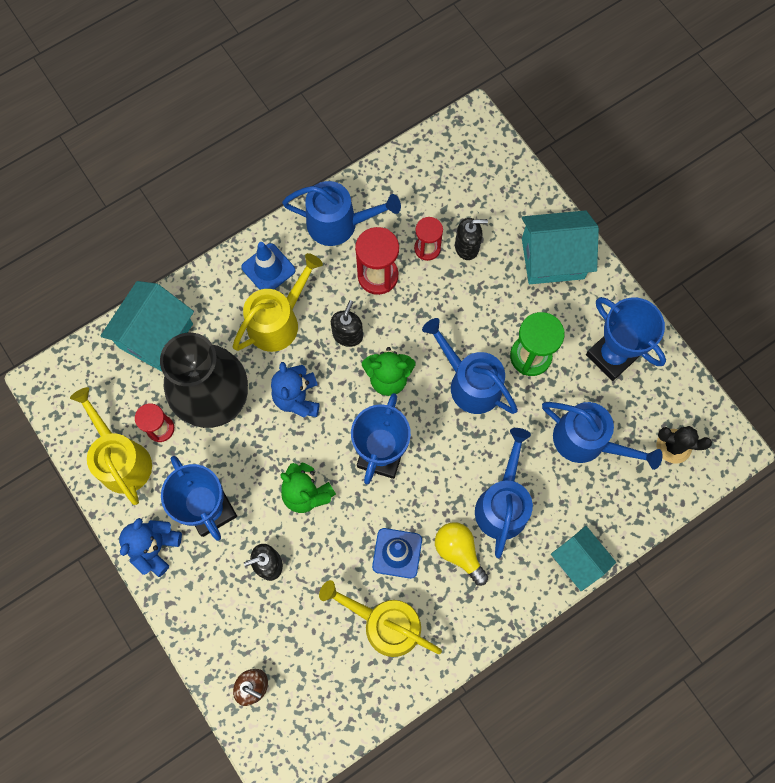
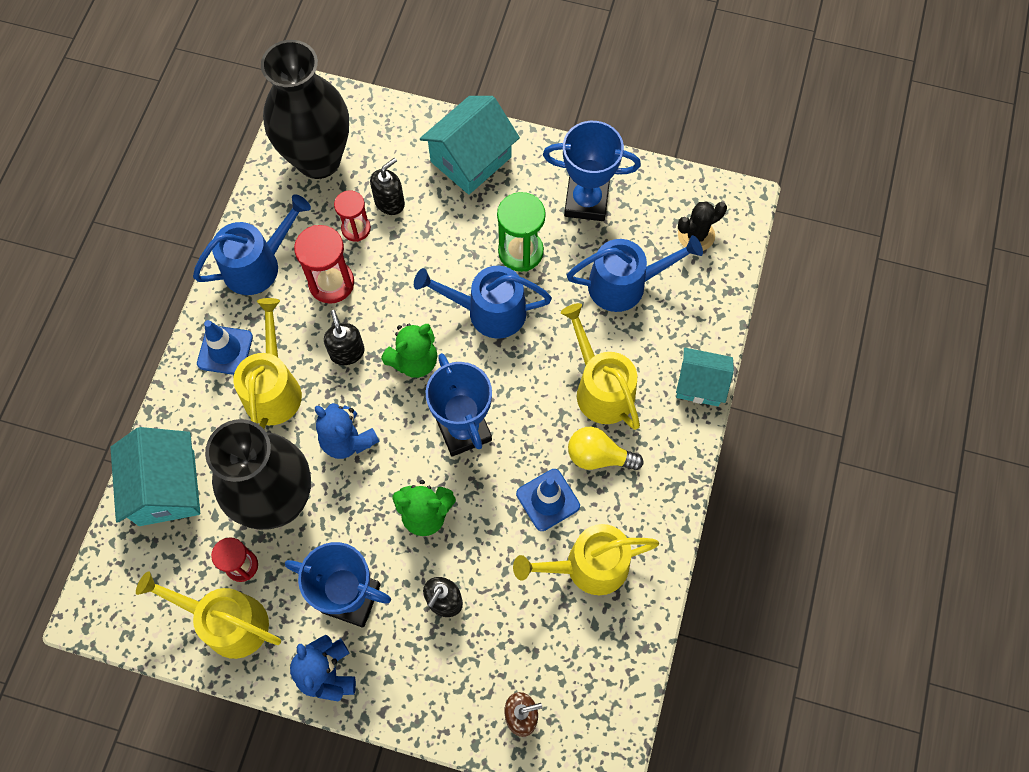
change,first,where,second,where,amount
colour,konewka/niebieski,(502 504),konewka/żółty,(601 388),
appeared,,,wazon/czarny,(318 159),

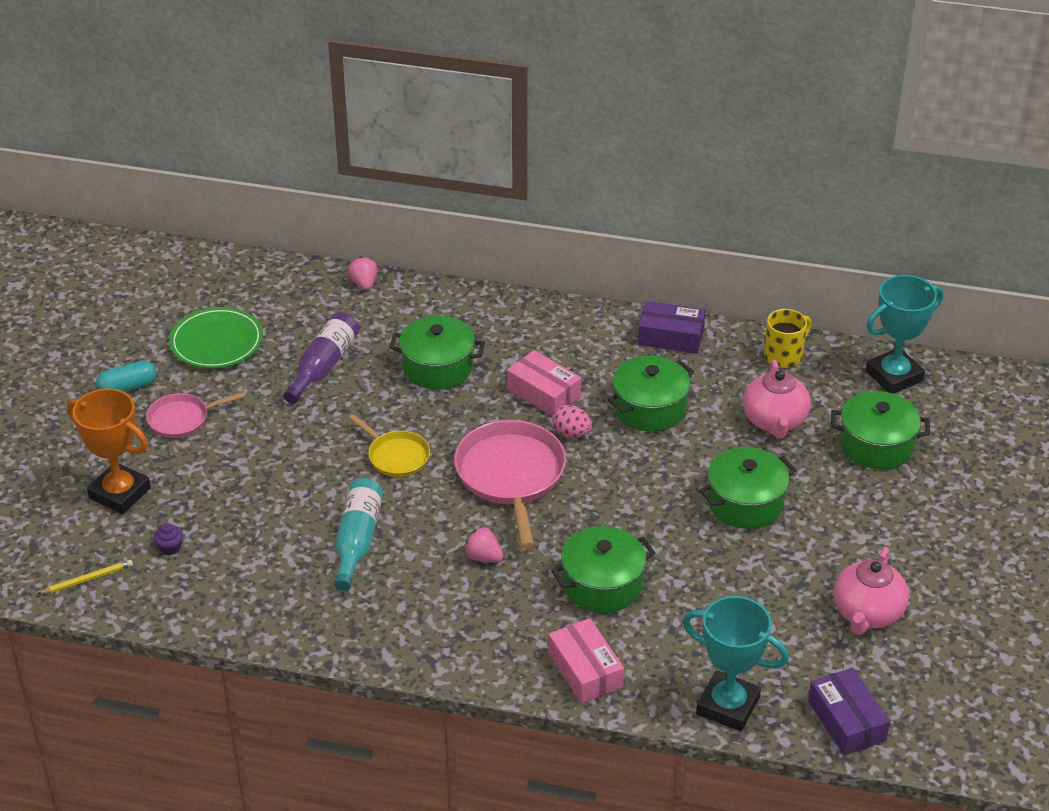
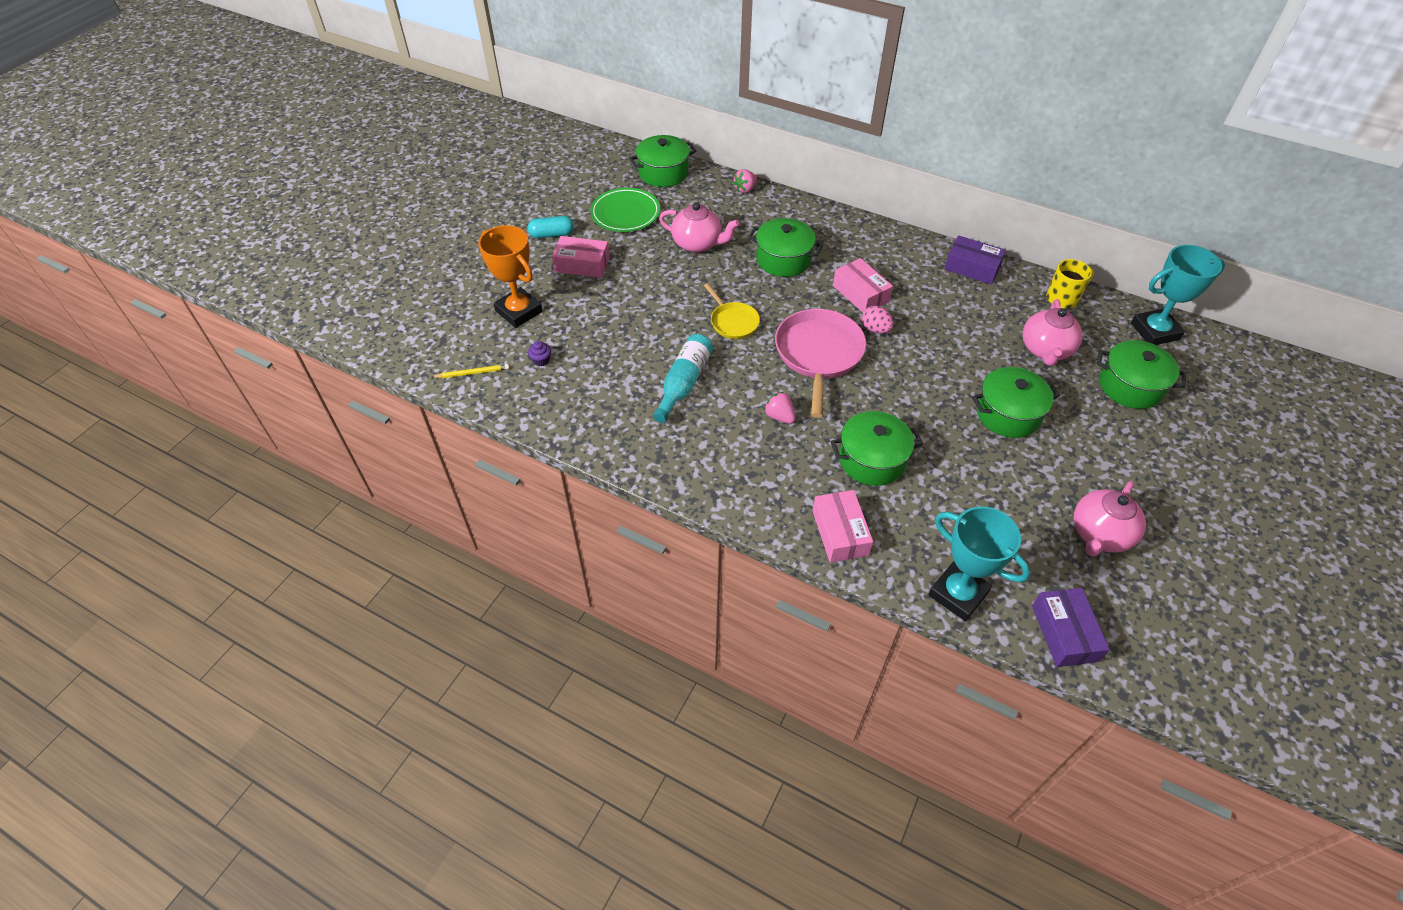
change,first,where,second,where,amount
exchanged,patelnia/różowy,(181 419),pudełko/różowy,(582 264),
exchanged,butelka/fioletowy,(323 366),imbryk/różowy,(698 244),
spun,truskawka/różowy,(364 284),,(745 189),135 degrees counterclockwise
relocated,garnek/zielony,(649 408),,(663 173),

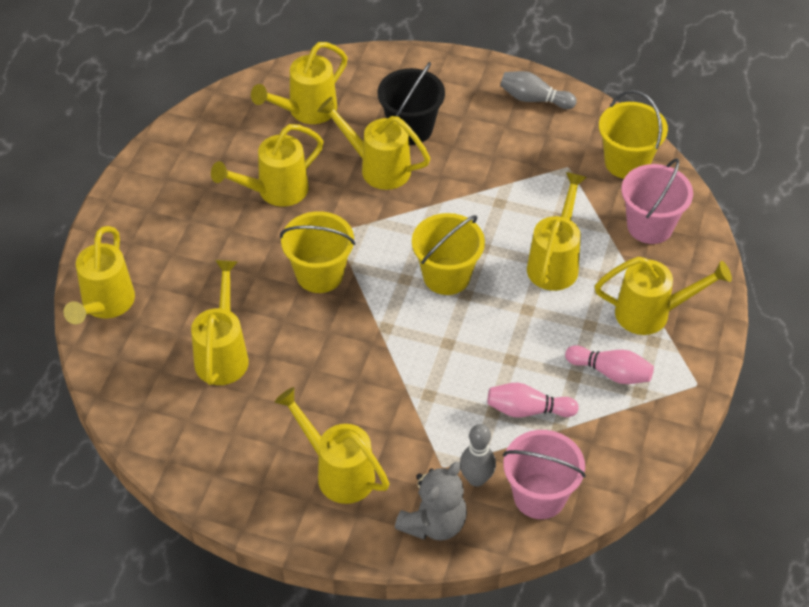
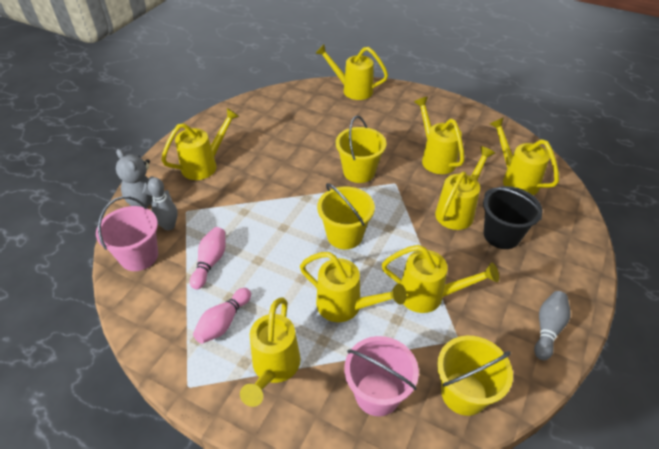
change,first,where,second,where,amount
relocated,konewka/żółty,(223 354),,(429 296),

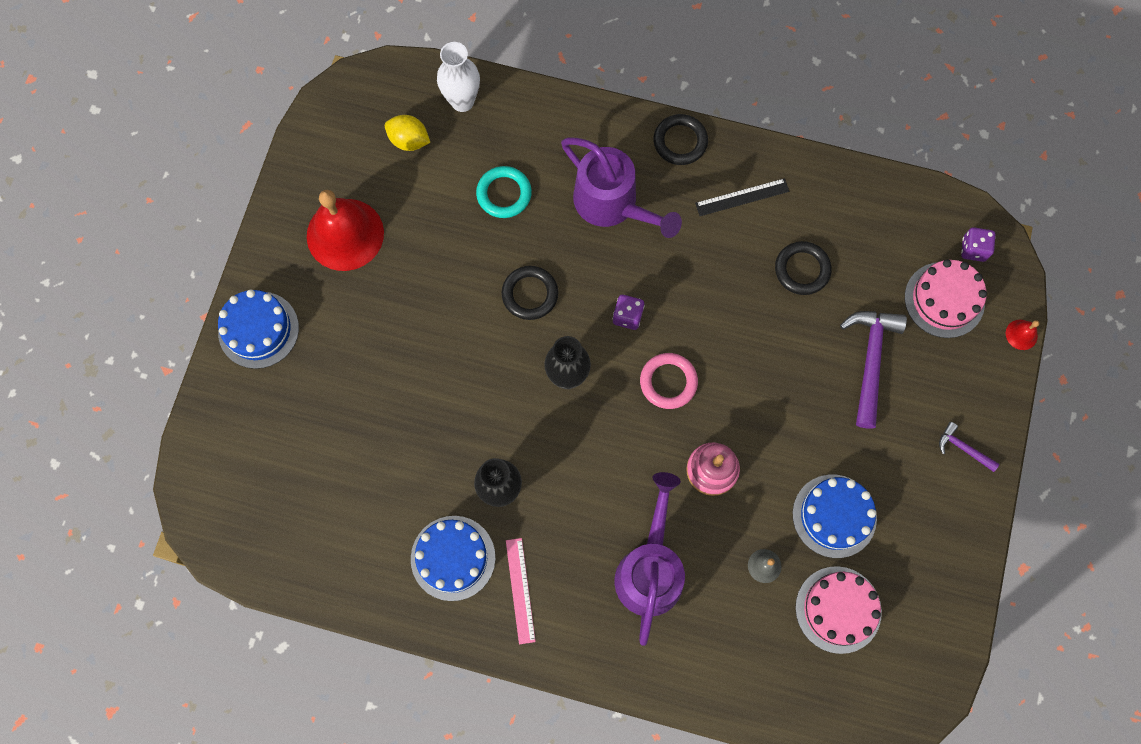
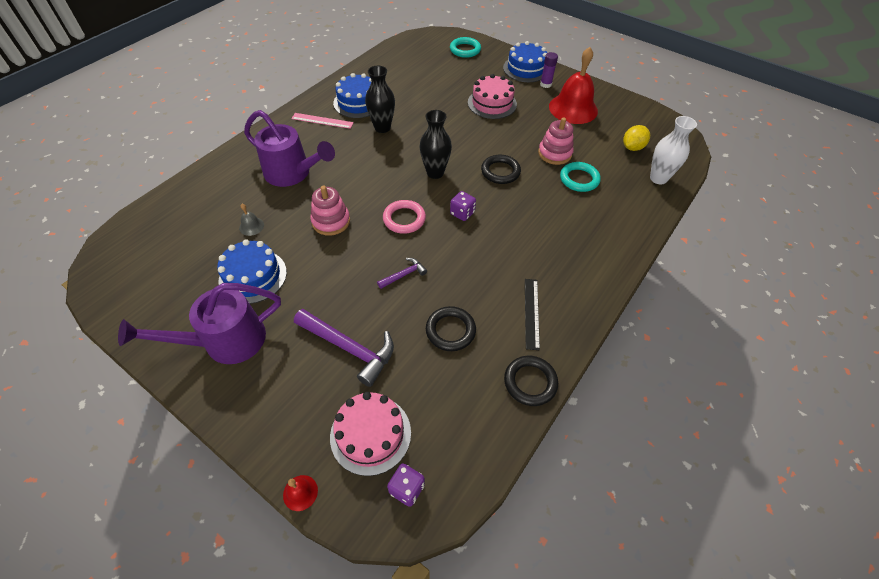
change,first,where,second,where,amount
relocated,konewka/fioletowy,(613 205),,(224 342),
relocated,pierścień/czarny,(680 141),,(530 382),
relocated,tort/różowy,(838 609),,(492 103),
relocated,młotek/fioletowy,(963 448),,(404 275),
appeared,,,pierścień/turkusowy,(465 50),
appeared,,,zabawka nakładanka/różowy,(554 153),
appeared,,,klej w sztyfcie/fioletowy,(545 84),

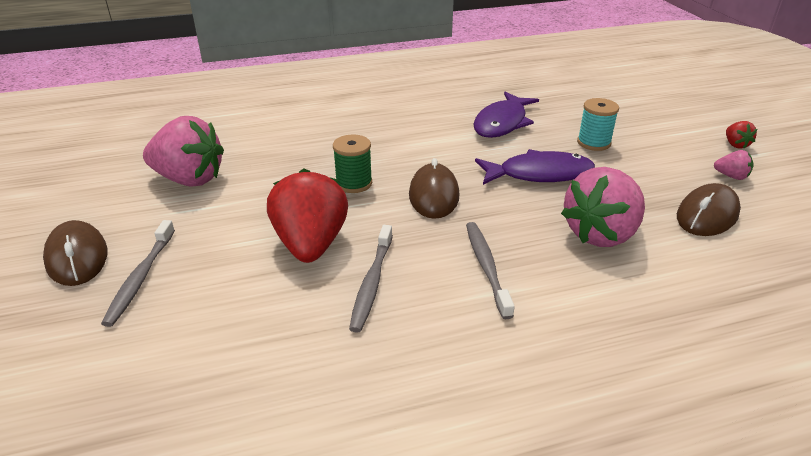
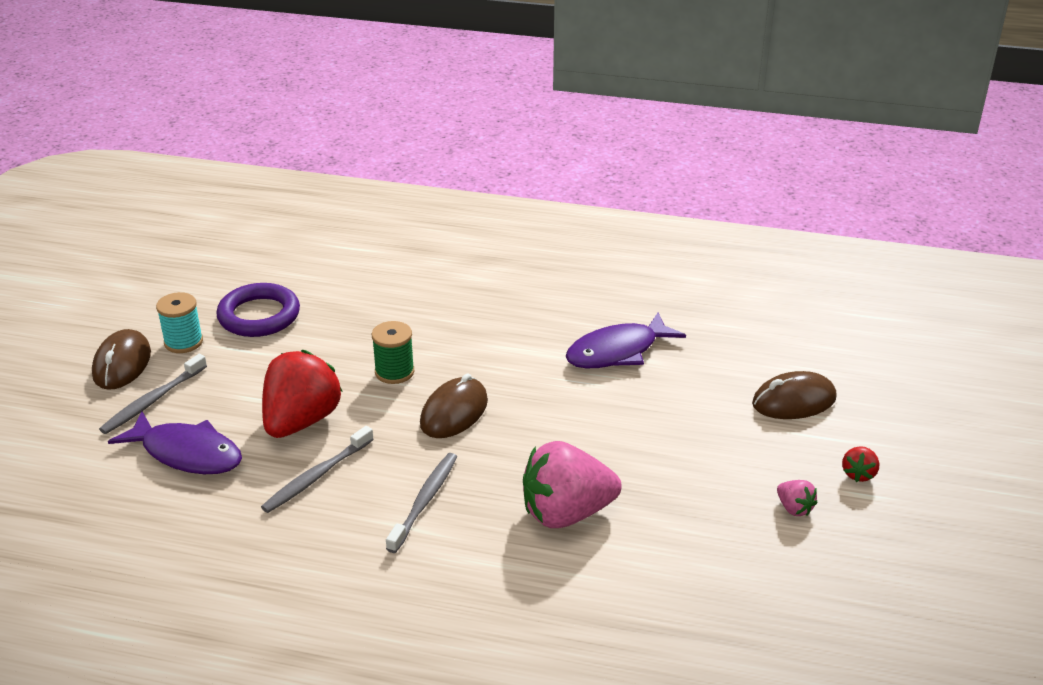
change,first,where,second,where,amount
exchanged,truskawka/różowy,(189 179),pierścień/fioletowy,(259 316),
relocated,ryba/fioletowy,(539 174),,(187 453),
relocated,szpulka/turkusowy,(593 143),,(183 342),
relocated,myszka/brązowy,(707 215),,(794 401),

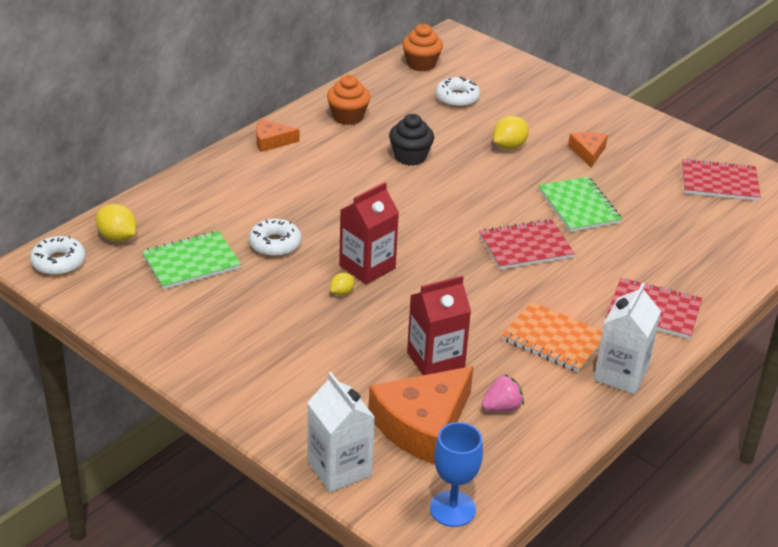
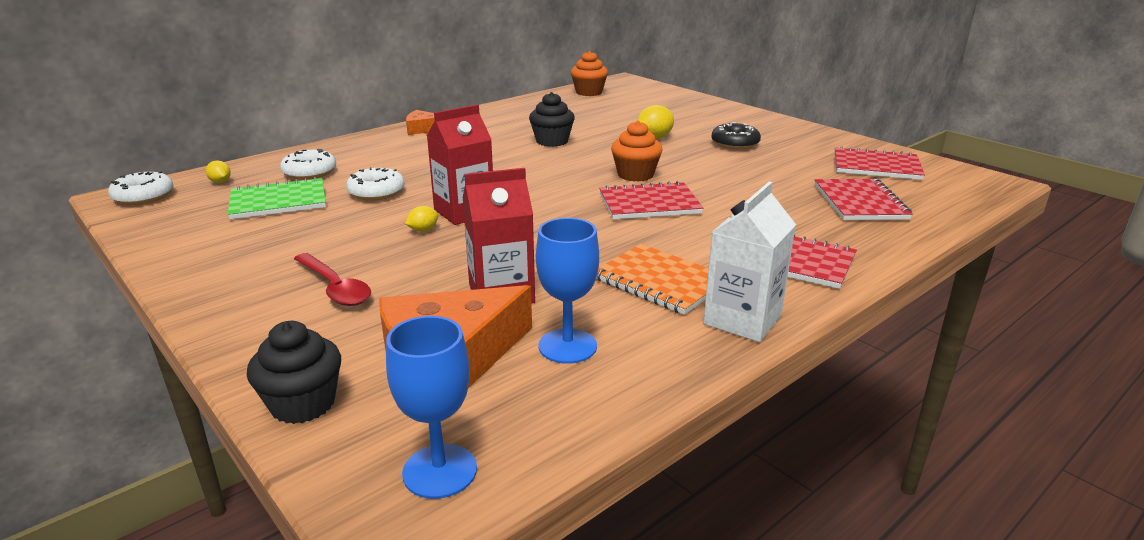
change,first,where,second,where,amount
size,cytryna/żółty,(117 237),,(220 182),x0.58
exchanged,karton mleka/biały,(339 468),muffinka/czarny,(303 404),
relocated,muffinka/pomarańczowy,(348 117),,(635 175),
relocated,donut/biały,(457 98),,(309 172),
exchanged,truskawka/różowy,(501 407),kielich/niebieski,(567 346),
missing,zeszyt/zielony,(579 206),,,
exchanged,ser/pomarańczowy,(588 152),donut/czarny,(735 143),
appeared,,,łyżka/czerwony,(335 287),
appeared,,,zeszyt/czerwony,(860 202),

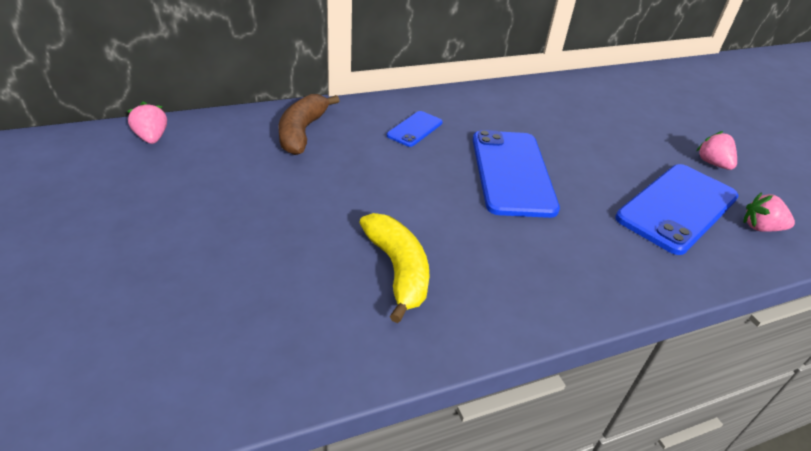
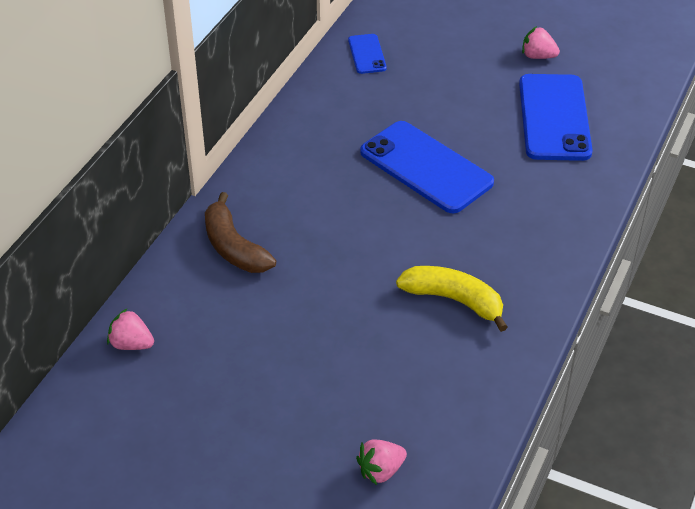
change,first,where,second,where,amount
relocated,telefon/niebieski,(415 129),,(367 54),
relocated,truskawka/różowy,(760 228),,(381 471),

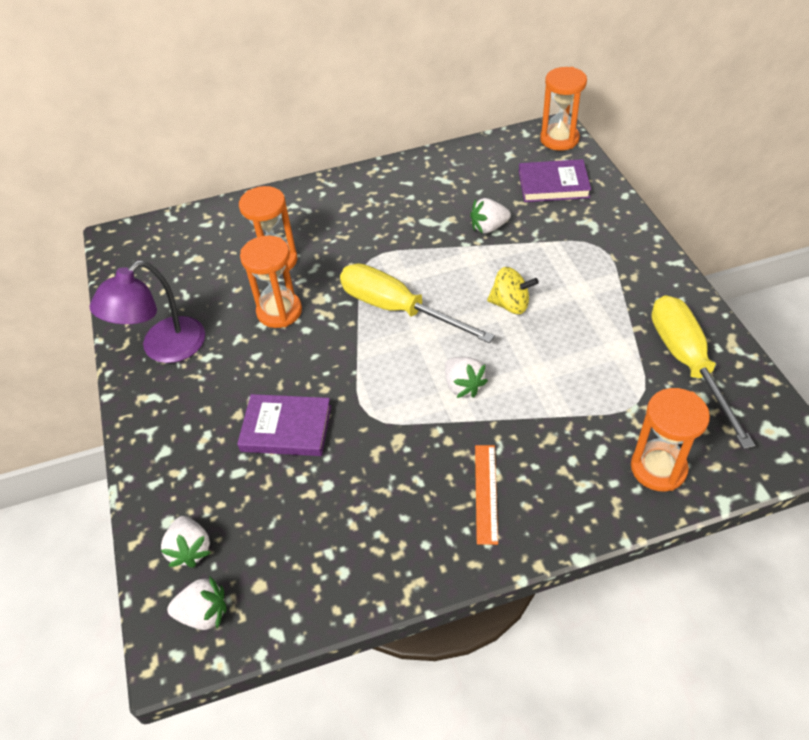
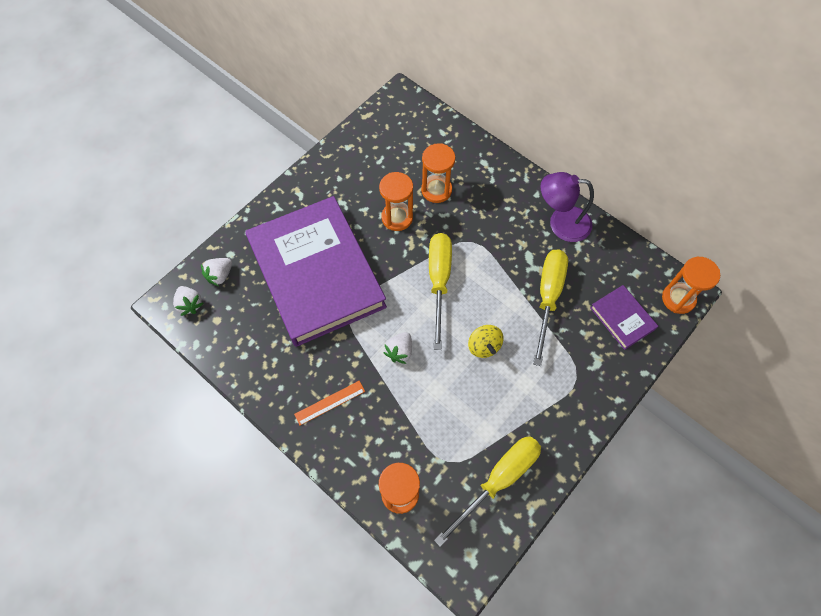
change,first,where,second,where,amount
relocated,lampka/fioletowy,(164 349),,(561 223),
size,książka/fioletowy,(286 428),,(316 274),x2.46
exchanged,truskawka/biały,(488 227),śrubokręt/żółty,(548 297),

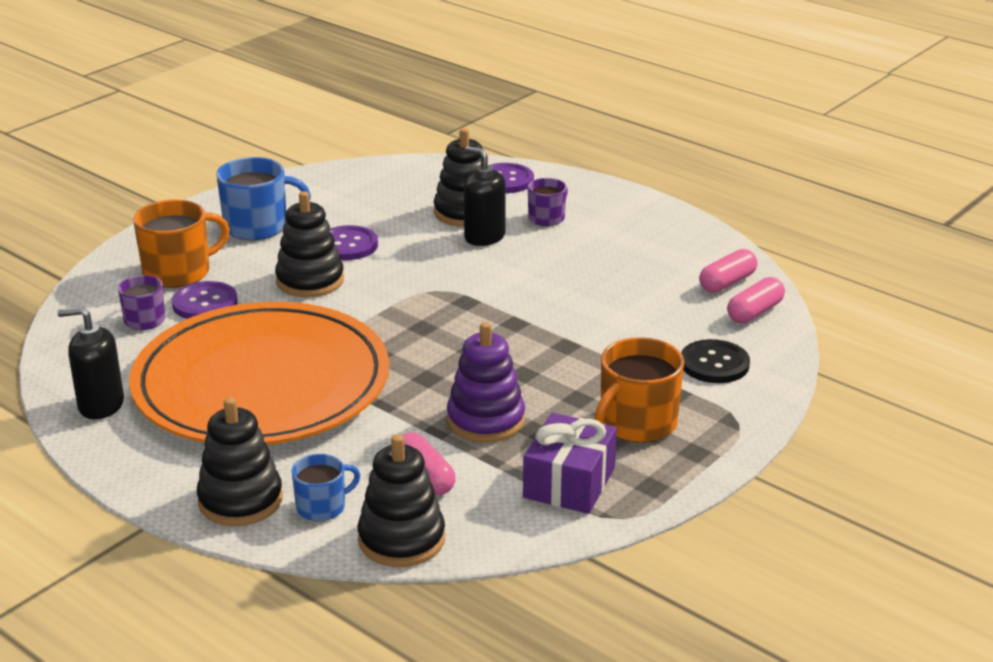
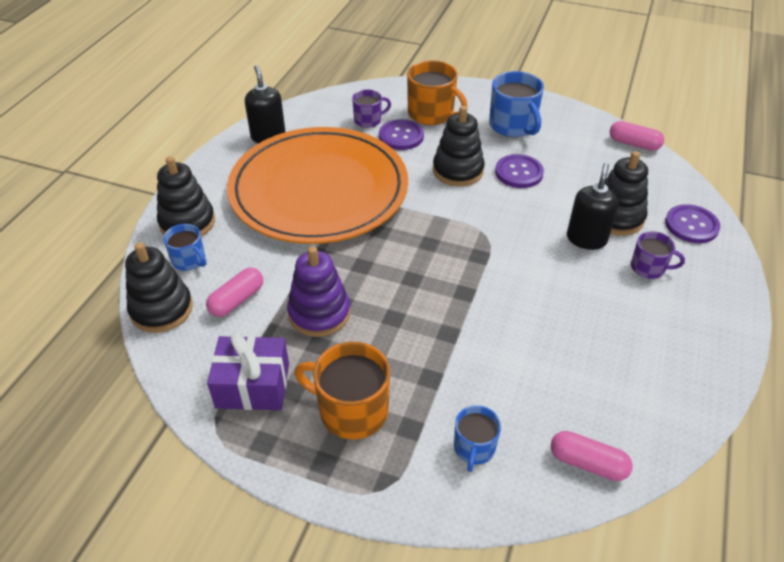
change,first,where,second,where,amount
exchanged,guzik/czarny,(714 364),kubek/niebieski,(474 448),
relocated,kapsułka/różowy,(727 282),,(634 144),

